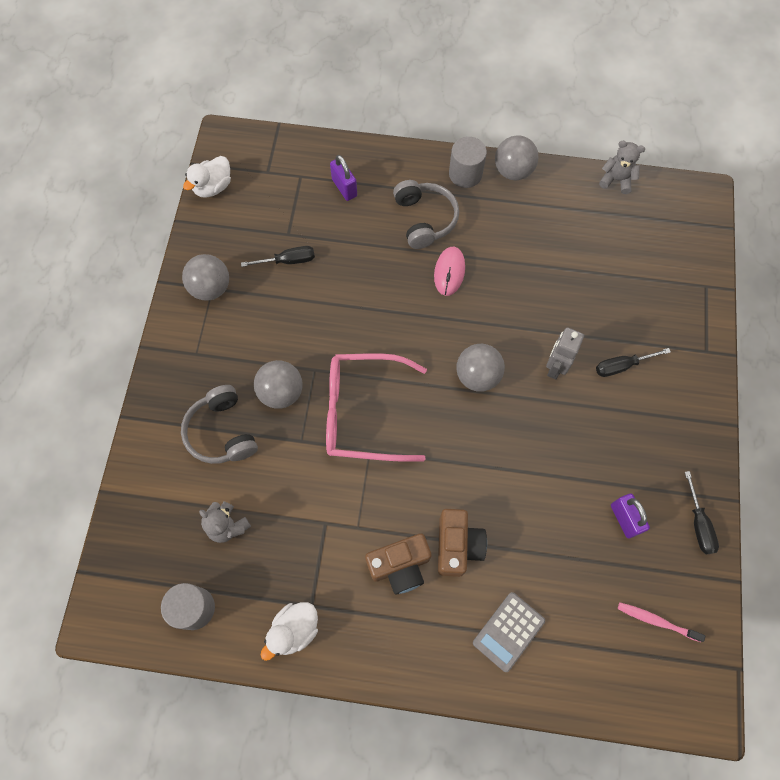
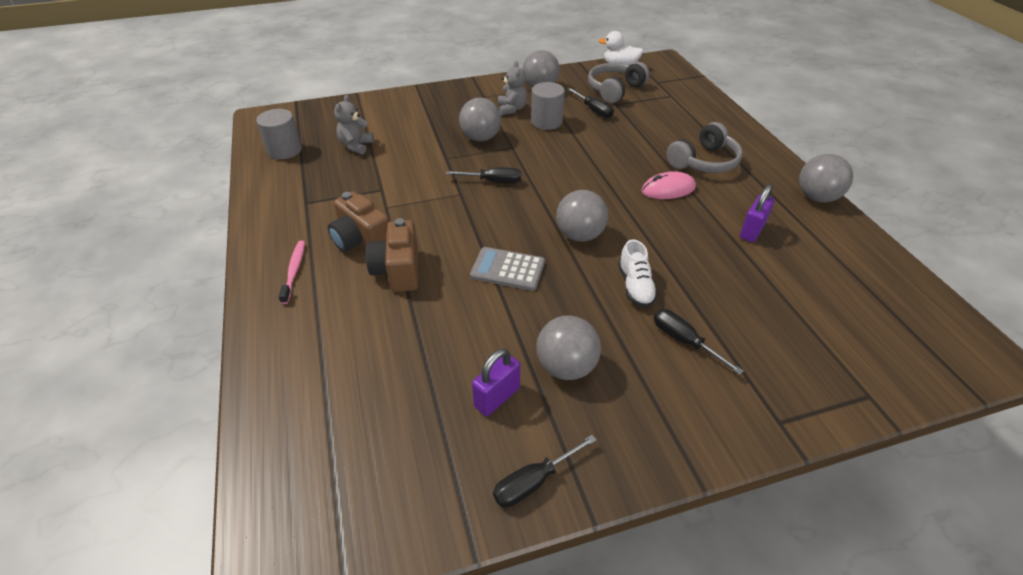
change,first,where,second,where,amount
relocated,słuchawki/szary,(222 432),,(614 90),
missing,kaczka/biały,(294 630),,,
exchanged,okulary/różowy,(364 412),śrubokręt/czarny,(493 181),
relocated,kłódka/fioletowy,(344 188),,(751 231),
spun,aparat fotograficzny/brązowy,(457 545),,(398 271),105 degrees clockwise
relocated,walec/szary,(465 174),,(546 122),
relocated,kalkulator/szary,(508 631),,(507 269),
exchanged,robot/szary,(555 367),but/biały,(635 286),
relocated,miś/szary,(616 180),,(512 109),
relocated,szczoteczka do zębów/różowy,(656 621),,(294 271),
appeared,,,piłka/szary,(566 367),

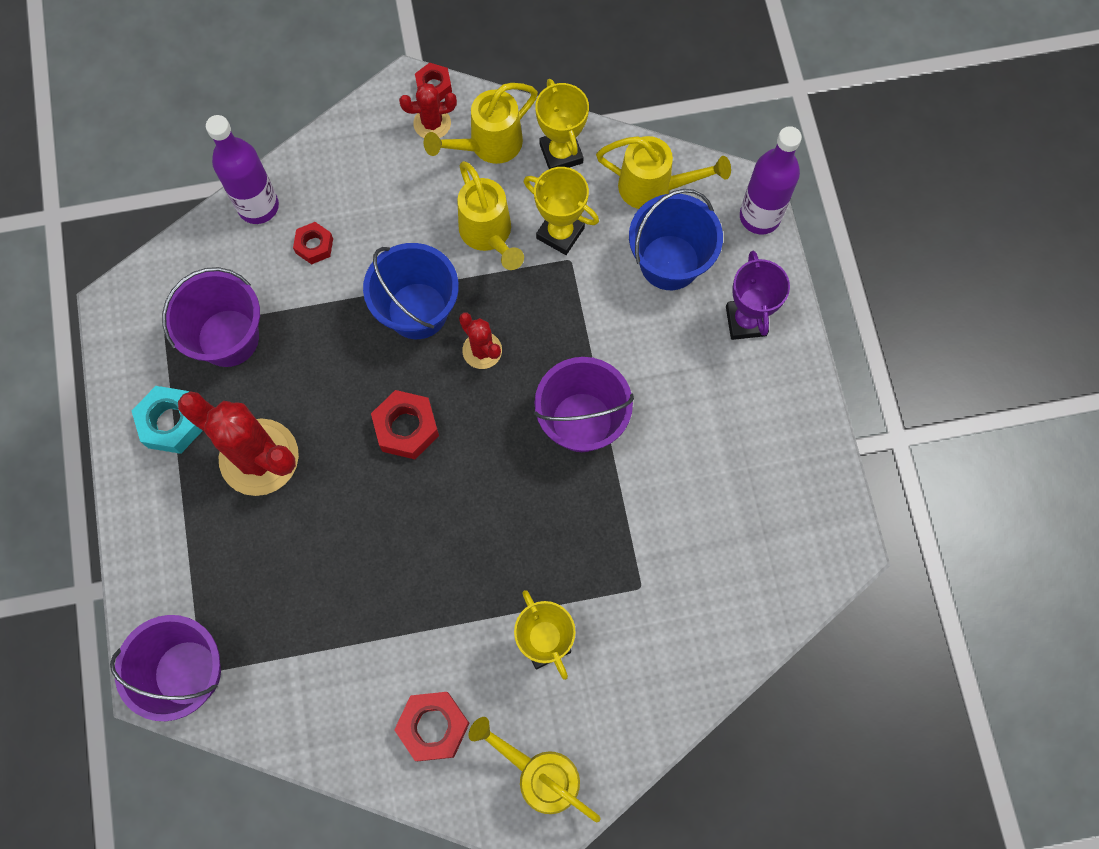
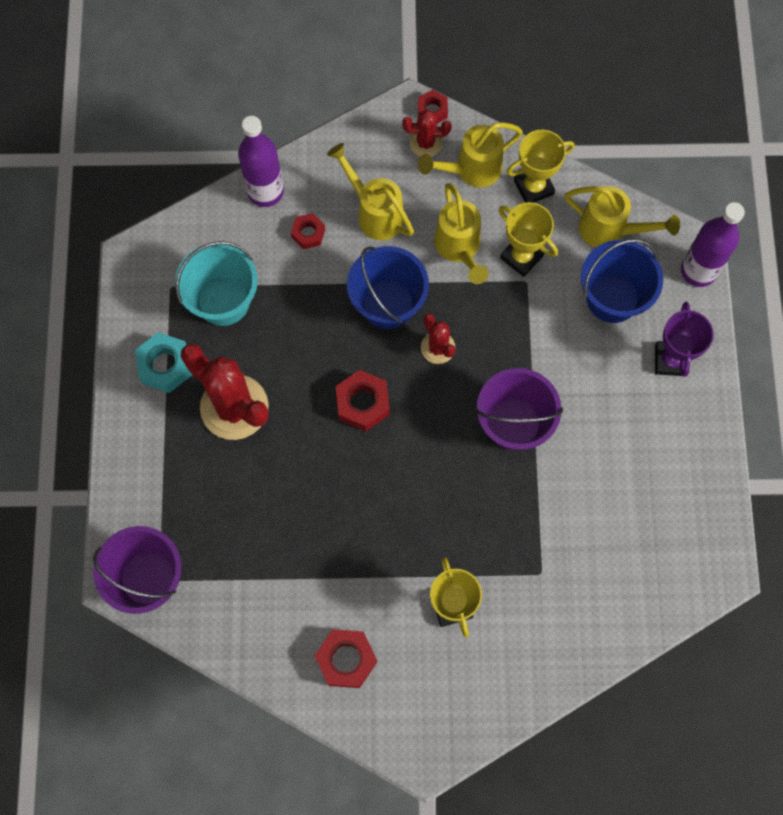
change,first,where,second,where,amount
colour,wiadro/fioletowy,(228 338),wiadro/turkusowy,(223 301),
relocated,konewka/żółty,(539 774),,(374 212),
spun,puchar/żółty,(561 153),,(533 187),75 degrees clockwise

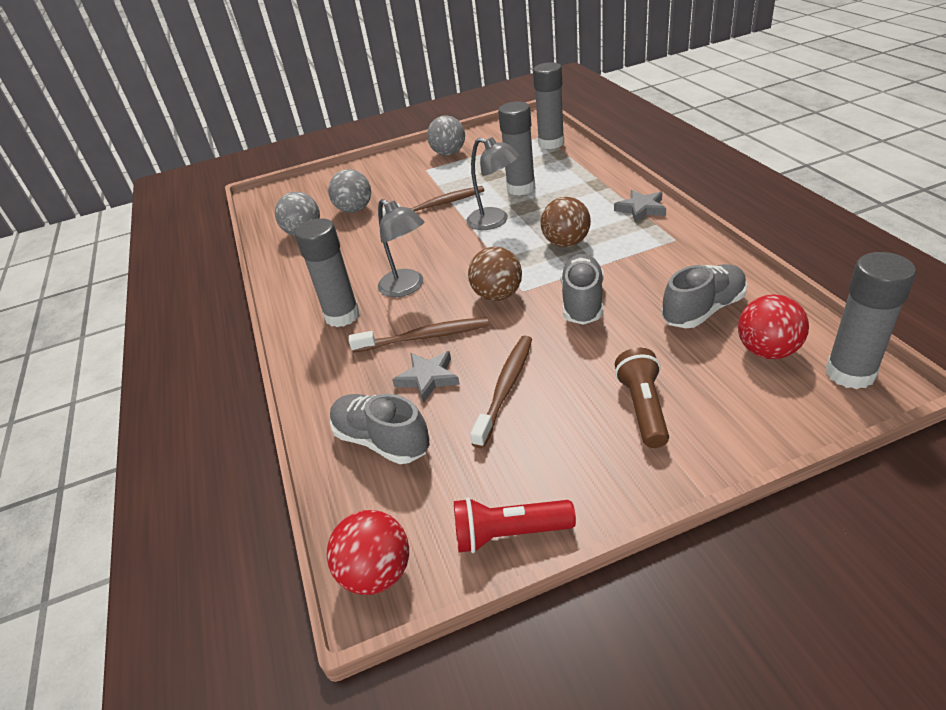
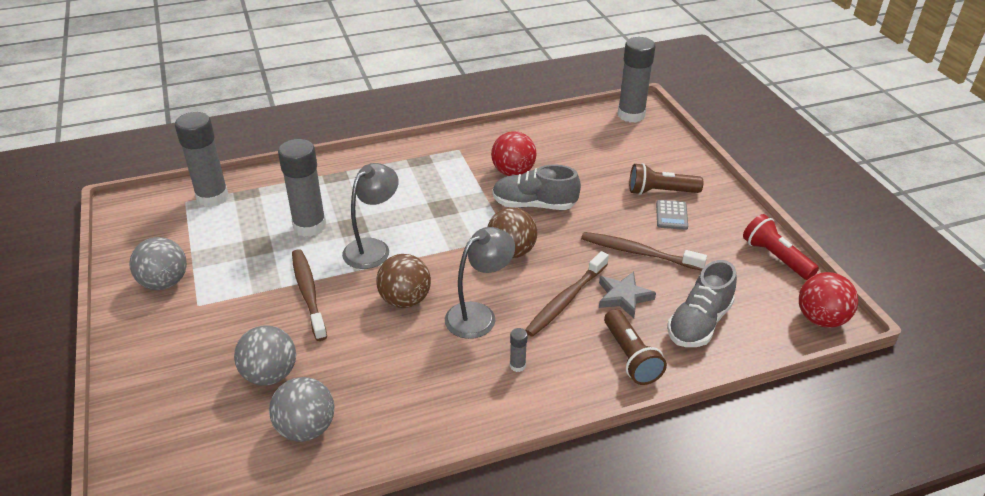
change,first,where,second,where,amount
size,klej w sztyfcie/szary,(342 316),,(517 365),x0.41
spun,szczoteczka do zębów/brązowy,(424 337),,(565 300),135 degrees counterclockwise
spun,latarka/czerwony,(509 534),,(775 257),150 degrees clockwise
relocated,piłka/brązowy,(566 243),,(405 300),
missing,gwiazda/szary,(641 209),,,
missing,but/szary,(703 310),,,
relocated,piłka/czerwony,(767 351),,(513 172),
appeared,,,latarka/brązowy,(630 357),
appeared,,,kalkulator/szary,(671 215),

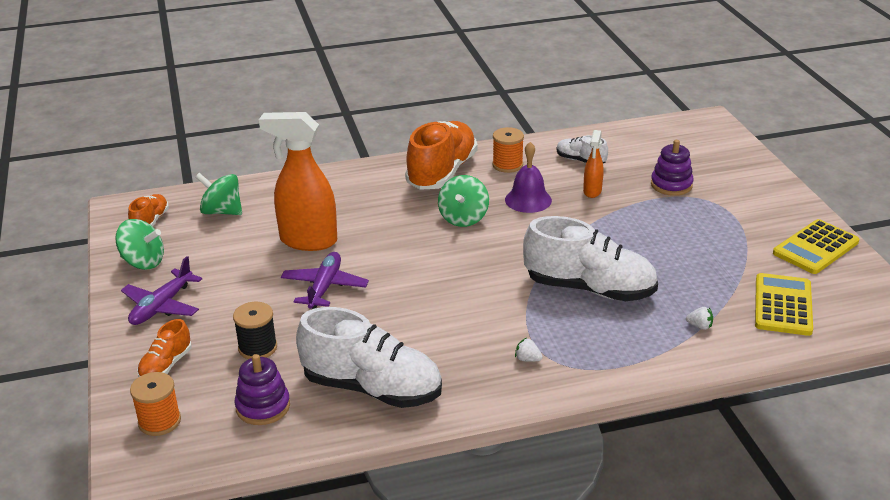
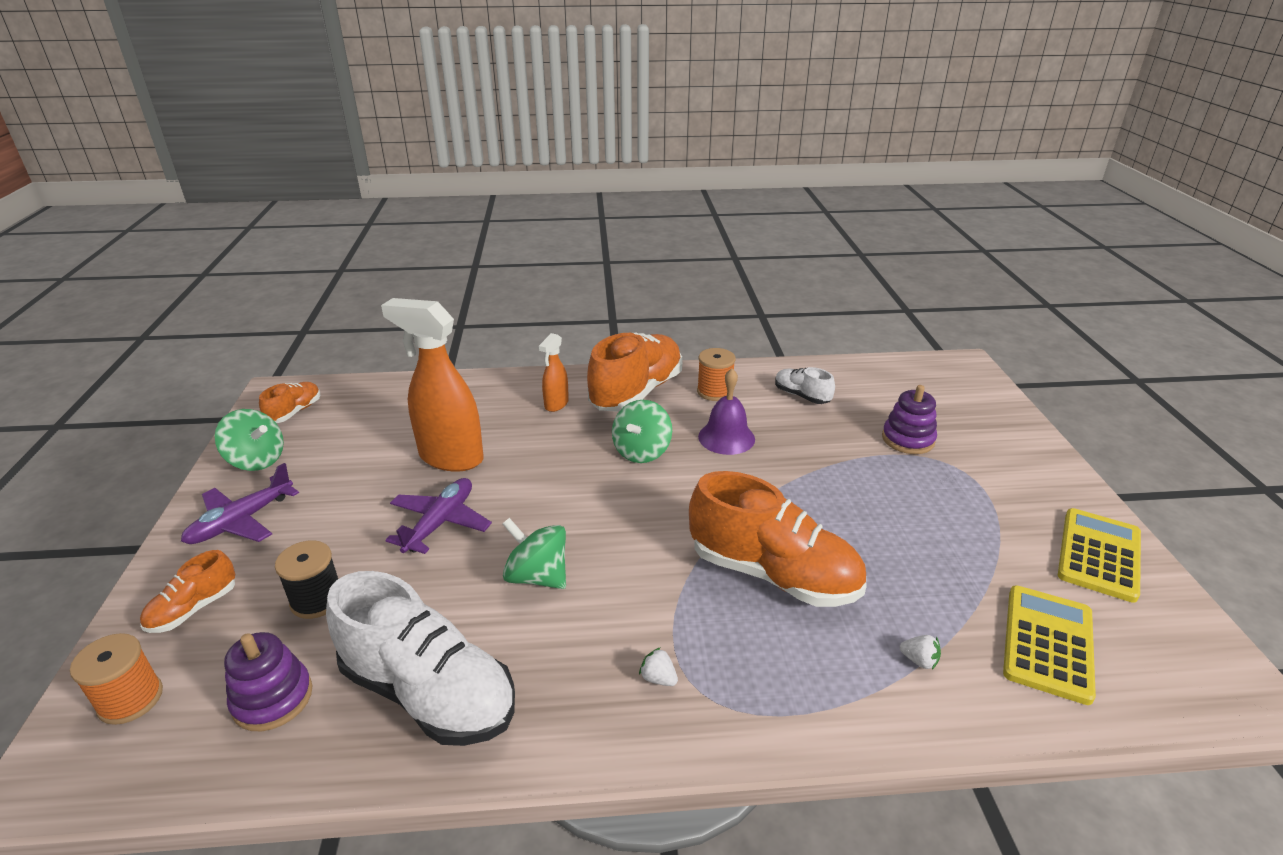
change,first,where,second,where,amount
relocated,bączek/zielony,(222 211),,(537 576),
colour,but/biały,(589 289),but/pomarańczowy,(773 574),
relocated,spryskiwacz/pomarańczowy,(592 191),,(556 404),
spun,kalkulator/żółty,(816 248),,(1098 554),150 degrees clockwise

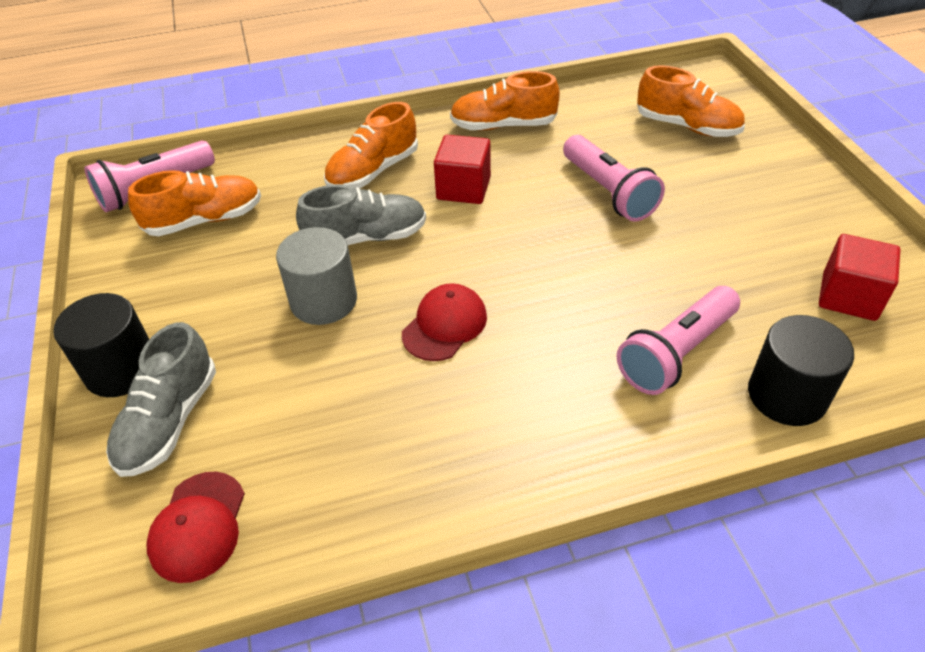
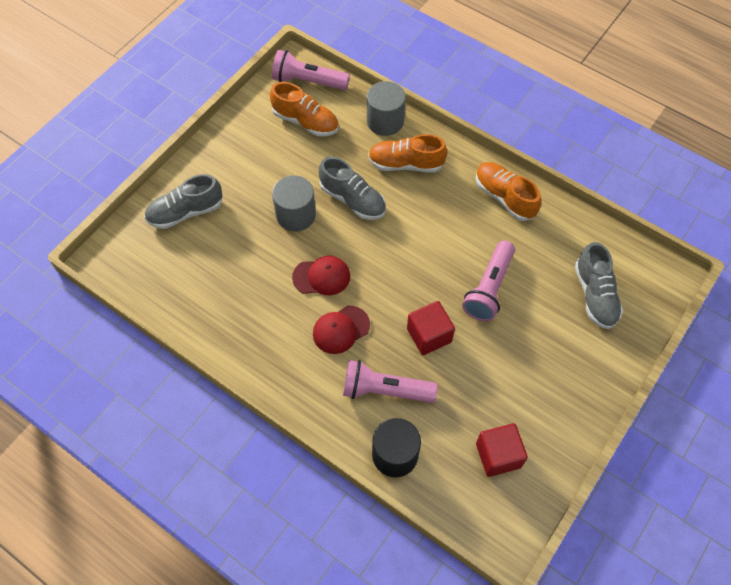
change,first,where,second,where,amount
missing,walec/czarny,(121 369),,,
relocated,czapka/czerwony,(198 526),,(341 329),
relocated,sześcian/czerwony,(463 188),,(429 335),
colour,but/pomarańczowy,(687 126),but/szary,(595 295),
appeared,,,walec/szary,(385 121),

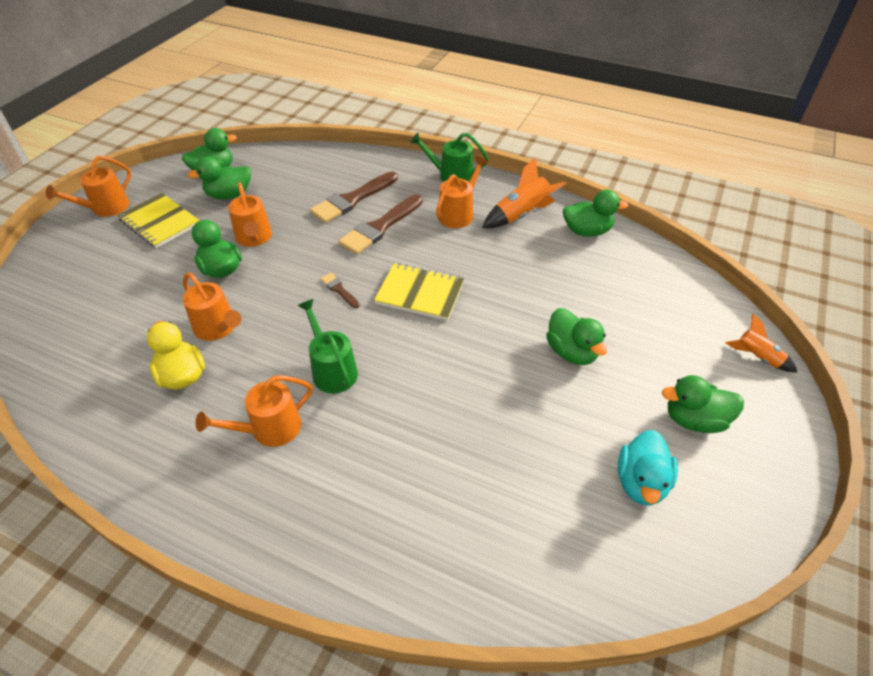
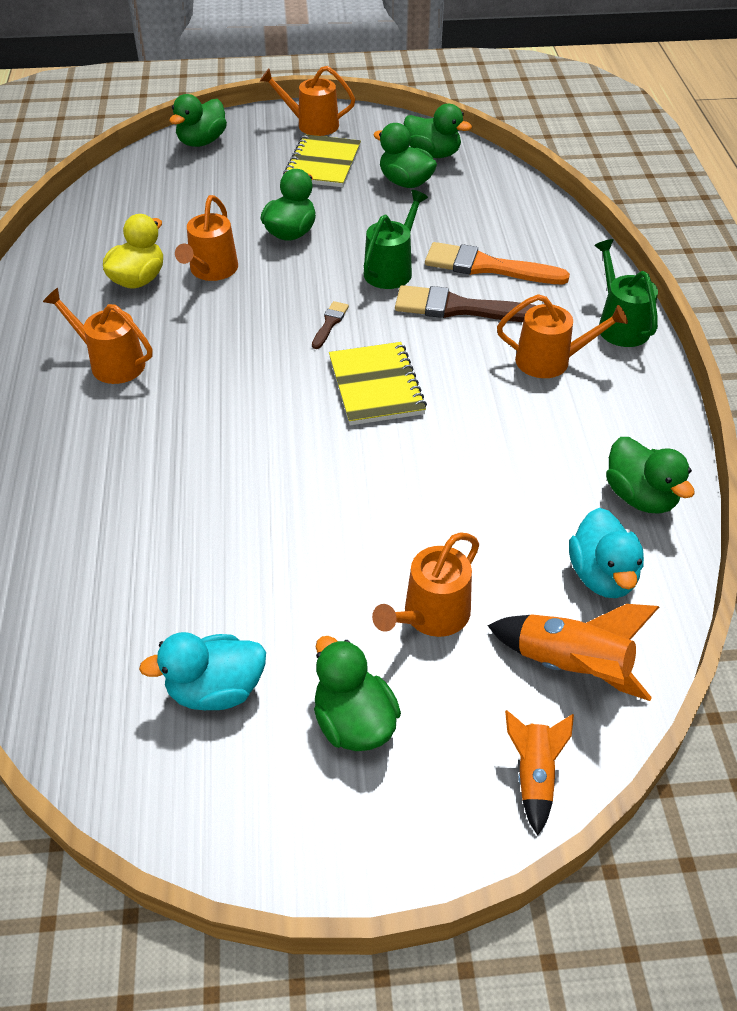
change,first,where,second,where,amount
relocated,konewka/pomarańczowy,(254 238),,(431 615),
relocated,konewka/zielony,(332 370),,(391 270),
colour,pędzel/brązowy,(352 200),pędzel/pomarańczowy,(487 267),
relocated,rakieta/pomarańczowy,(521 215),,(571 666),
relocated,kaczka/zielony,(571 352),,(202 142),
appeared,,,kaczka/turkusowy,(602 575),

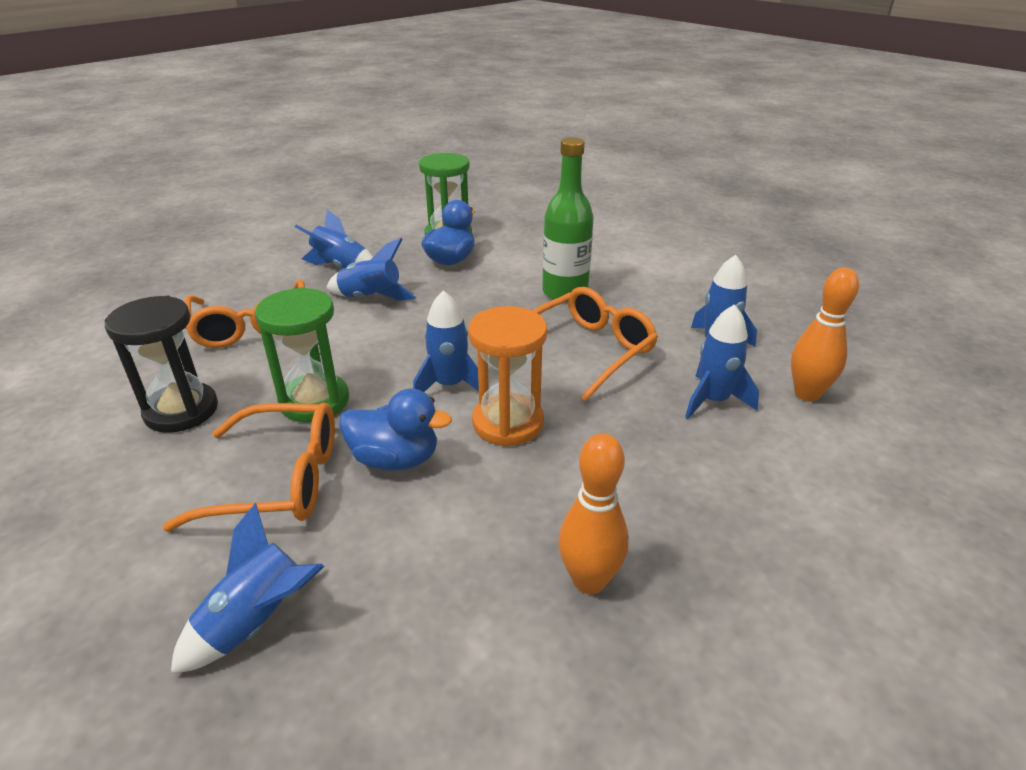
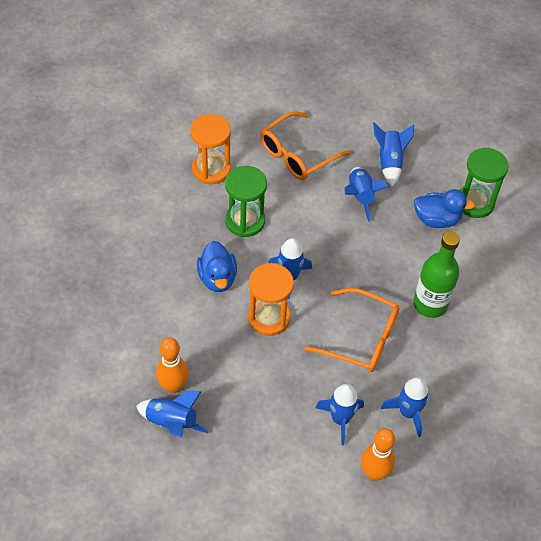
change,first,where,second,where,amount
colour,klepsydra/czarny,(181 411),klepsydra/pomarańczowy,(211 169),
missing,okulary/pomarańczowy,(278 480),,,
relocated,rakieta/niebieski,(258 621),,(172 422),

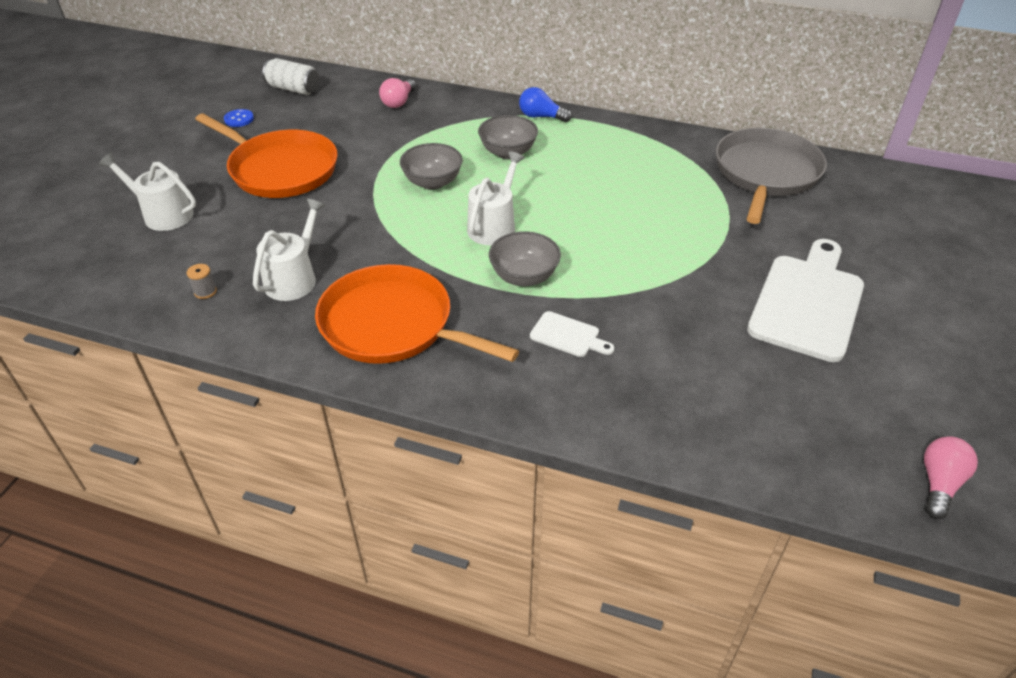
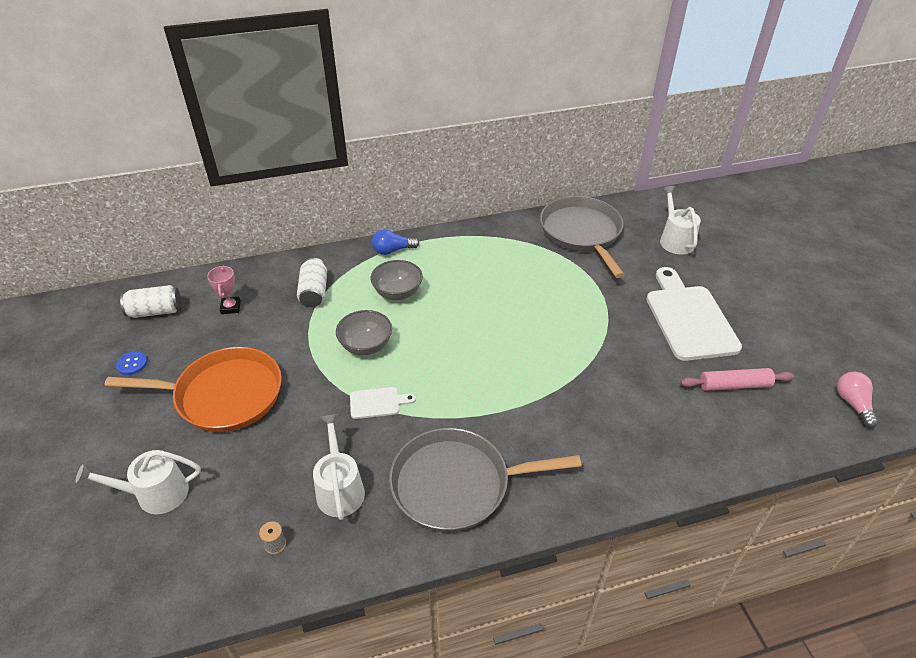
change,first,where,second,where,amount
colour,patelnia/pomarańczowy,(393 325),patelnia/szary,(457 484),
missing,żarówka/różowy,(399 102),,,
relocated,konewka/biały,(494 226),,(675 240),
missing,miska/szary,(524 277),,,
relocated,deska do krojenia/biały,(568 336),,(378 403),
appeared,,,puchar/różowy,(230 307),
appeared,,,puszka/biały,(314 292),
appeared,,,wałek do ciasta/różowy,(734 385),

